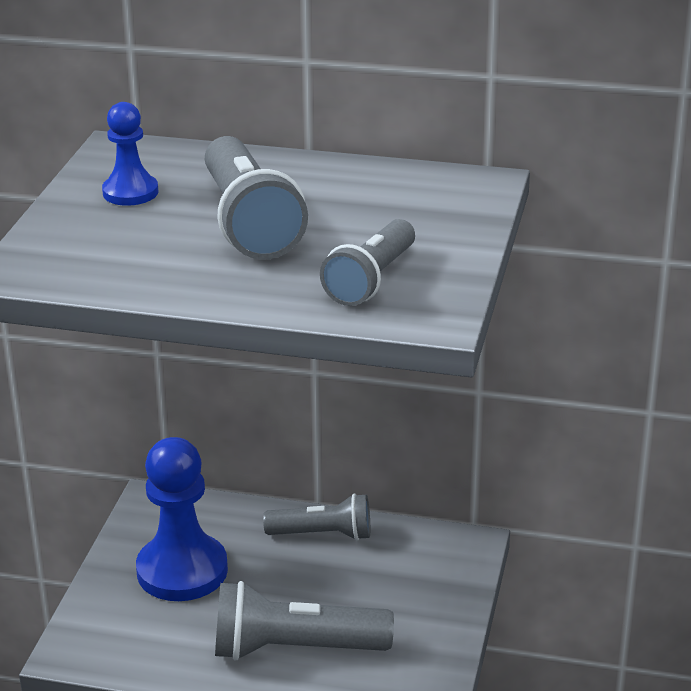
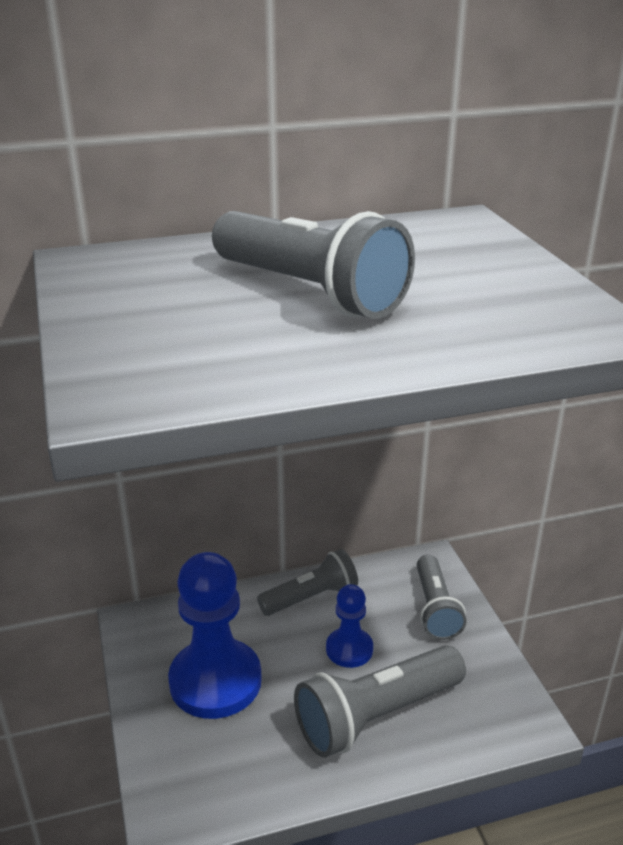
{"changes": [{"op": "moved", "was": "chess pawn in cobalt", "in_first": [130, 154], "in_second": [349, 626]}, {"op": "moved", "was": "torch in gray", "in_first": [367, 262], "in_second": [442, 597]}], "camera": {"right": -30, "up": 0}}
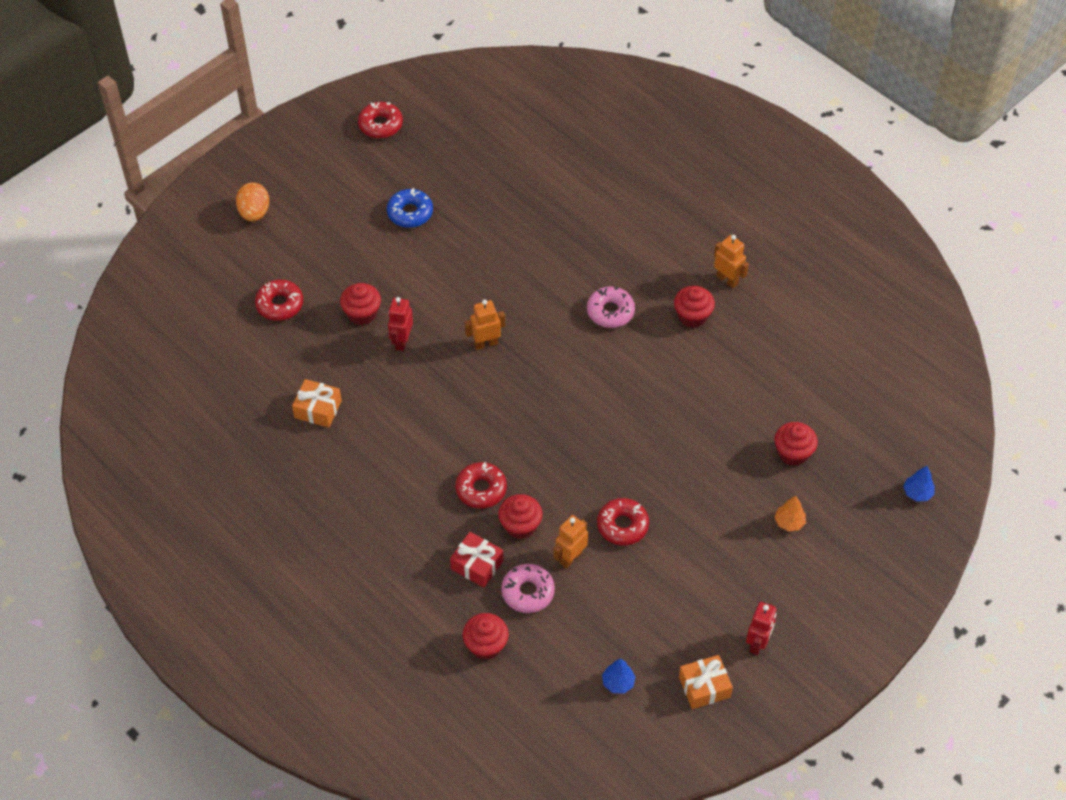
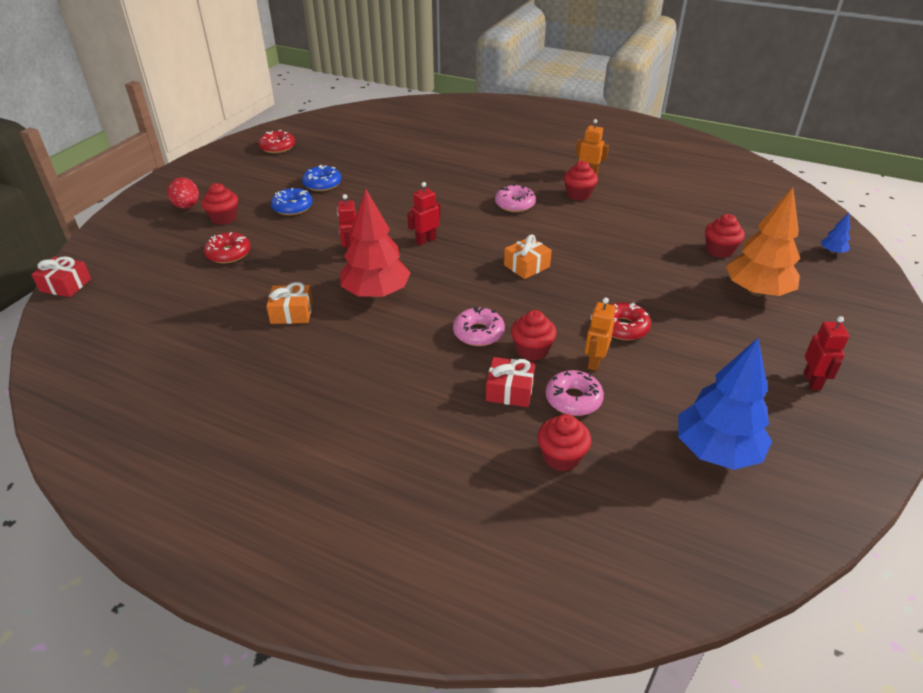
{"changes": [{"op": "recoloured", "was": "egg in orange", "now": "egg in red", "in_first": [252, 202], "in_second": [183, 193]}, {"op": "moved", "was": "cupcake in red", "in_first": [360, 304], "in_second": [219, 204]}, {"op": "recoloured", "was": "glazed donut in red", "now": "glazed donut in rosy", "in_first": [481, 485], "in_second": [479, 326]}, {"op": "recoloured", "was": "robot in orange", "now": "robot in red", "in_first": [485, 325], "in_second": [424, 214]}, {"op": "resized", "was": "tree in cobalt", "in_first": [619, 676], "in_second": [725, 404], "ratio": 2.38}, {"op": "moved", "was": "wrapped gift in orange", "in_first": [706, 682], "in_second": [528, 257]}, {"op": "resized", "was": "tree in orange", "in_first": [790, 513], "in_second": [763, 242], "ratio": 2.38}, {"op": "added", "now": "wrapped gift in red", "in_second": [61, 276]}, {"op": "added", "now": "glazed donut in cobalt", "in_second": [292, 201]}, {"op": "added", "now": "tree in red", "in_second": [375, 243]}], "camera": {"right": -20, "up": -15}}
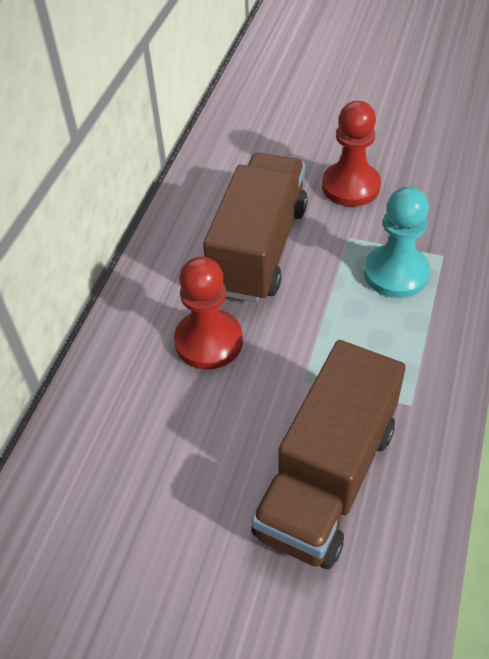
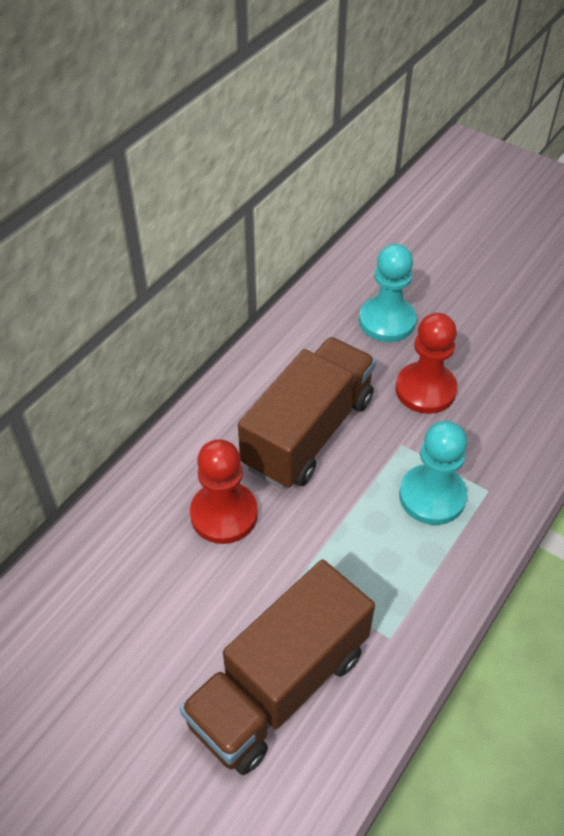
{"changes": [{"op": "added", "now": "chess pawn in turquoise", "in_second": [388, 293]}], "camera": {"right": 15, "up": 0}}
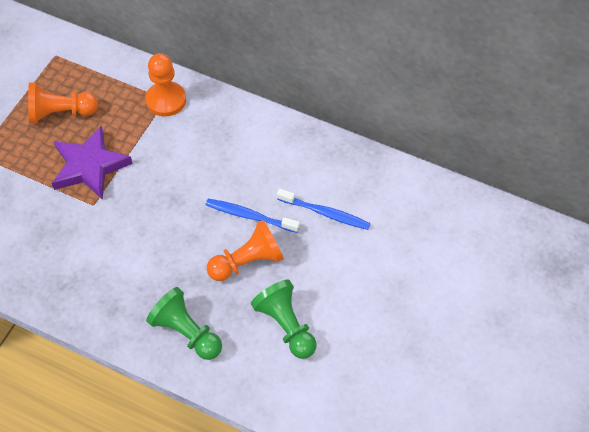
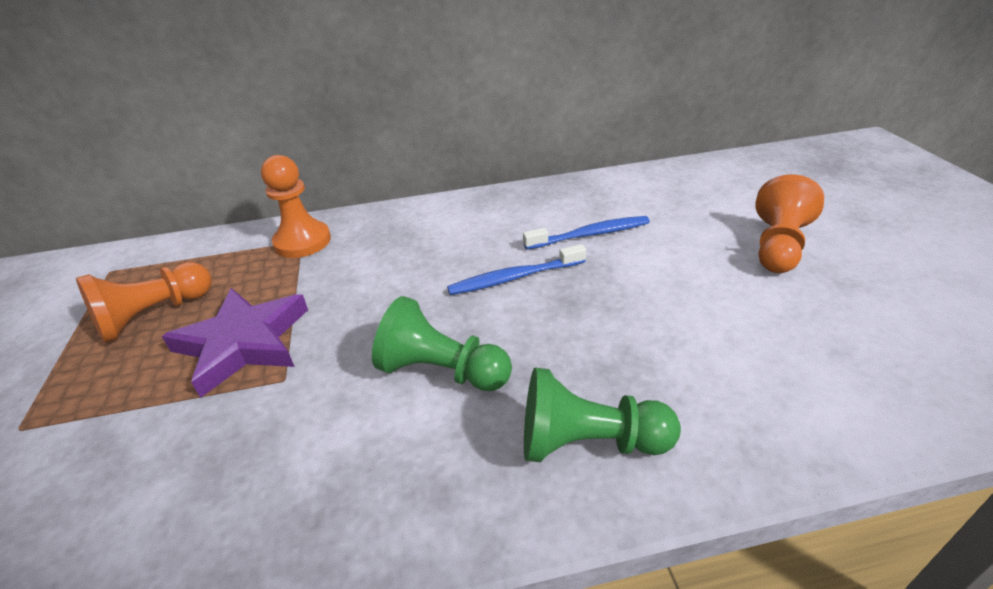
{"changes": [{"op": "moved", "was": "chess pawn in orange", "in_first": [245, 250], "in_second": [789, 223]}, {"op": "moved", "was": "chess pawn in green", "in_first": [284, 319], "in_second": [442, 343]}], "camera": {"right": -35, "up": -20}}
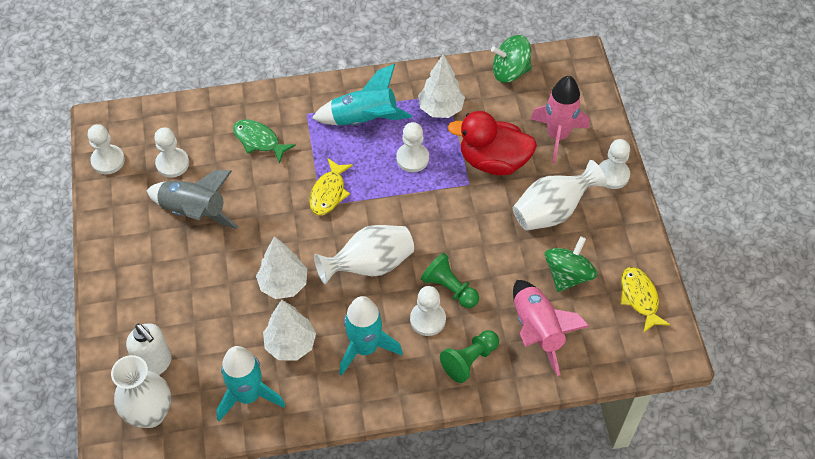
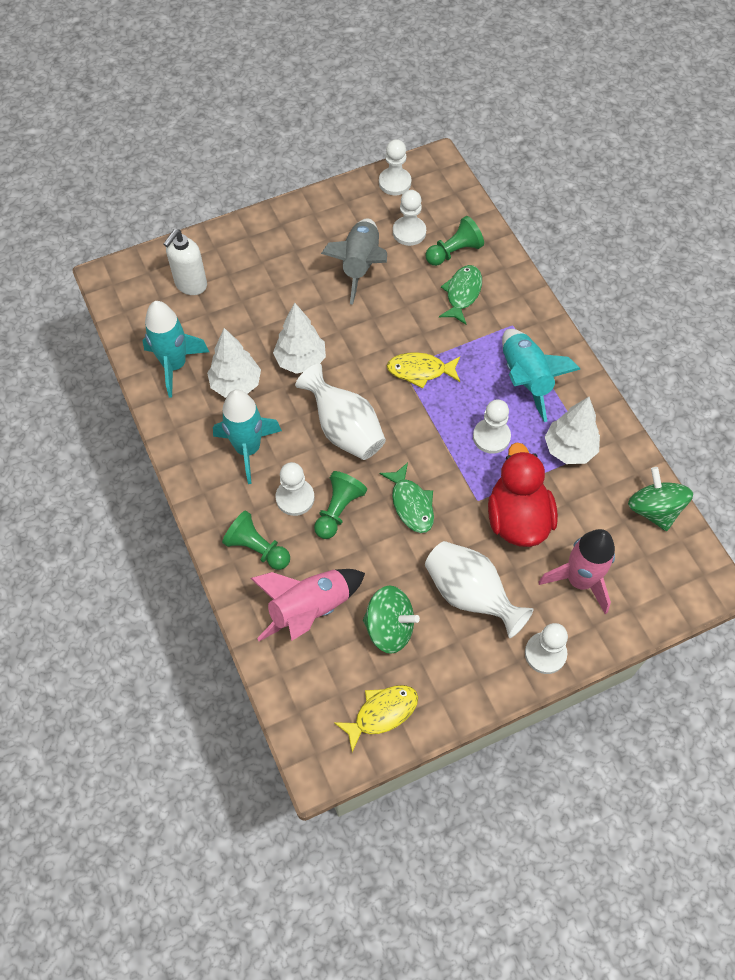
{"changes": [{"op": "removed", "was": "vase in white", "in_first": [141, 391]}, {"op": "added", "now": "fish in green", "in_second": [406, 497]}, {"op": "added", "now": "chess pawn in green", "in_second": [455, 241]}], "camera": {"right": 75, "up": 5}}
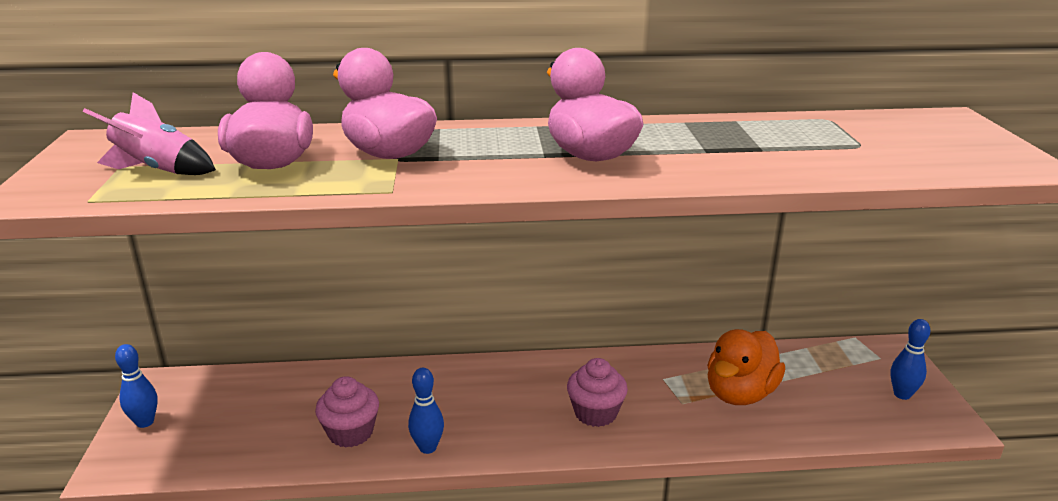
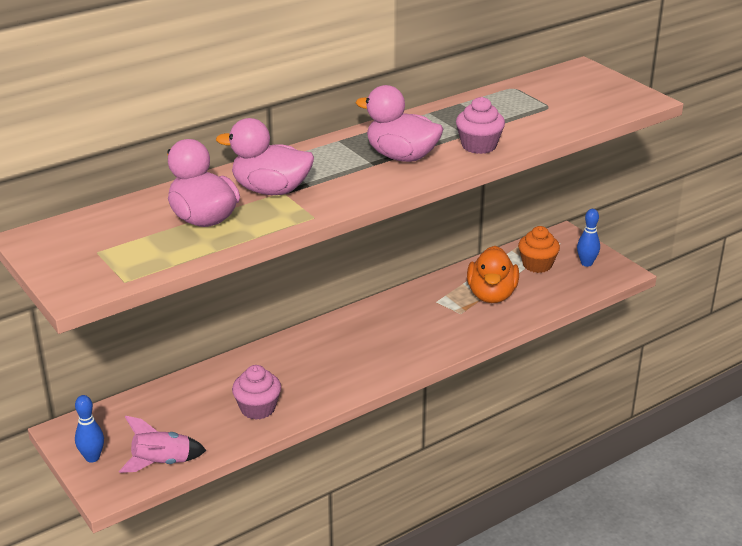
{"changes": [{"op": "moved", "was": "rocket in rosy", "in_first": [149, 133], "in_second": [163, 444]}, {"op": "removed", "was": "skittle in cobalt", "in_first": [426, 411]}, {"op": "moved", "was": "cupcake in rosy", "in_first": [597, 392], "in_second": [480, 125]}, {"op": "added", "now": "cupcake in orange", "in_second": [539, 249]}], "camera": {"right": -30, "up": 5}}
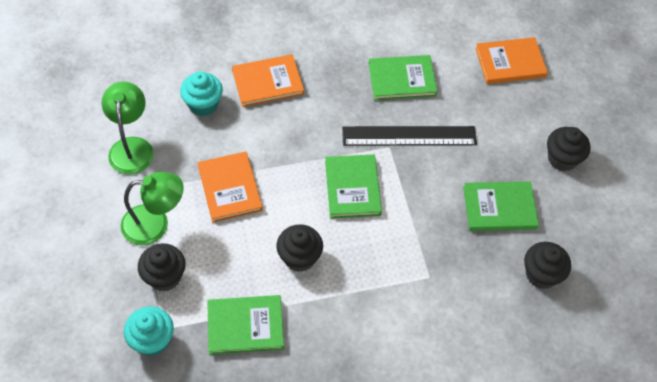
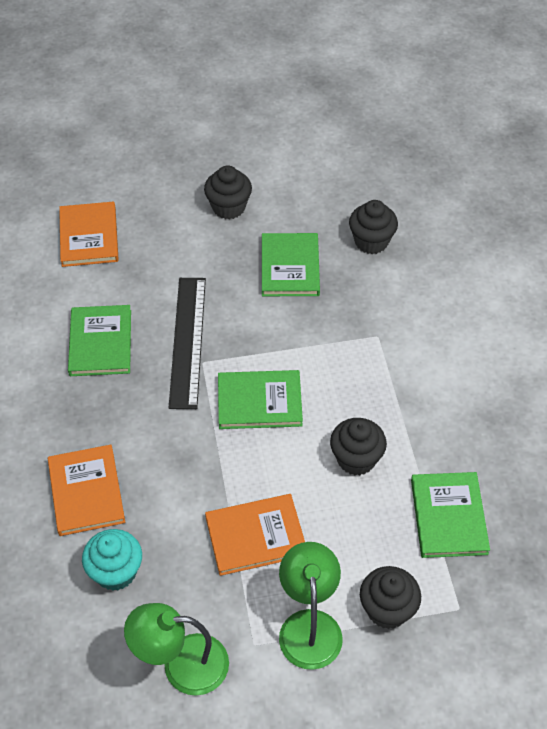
{"changes": [{"op": "removed", "was": "cupcake in turquoise", "in_first": [149, 331]}], "camera": {"right": -85, "up": -5}}
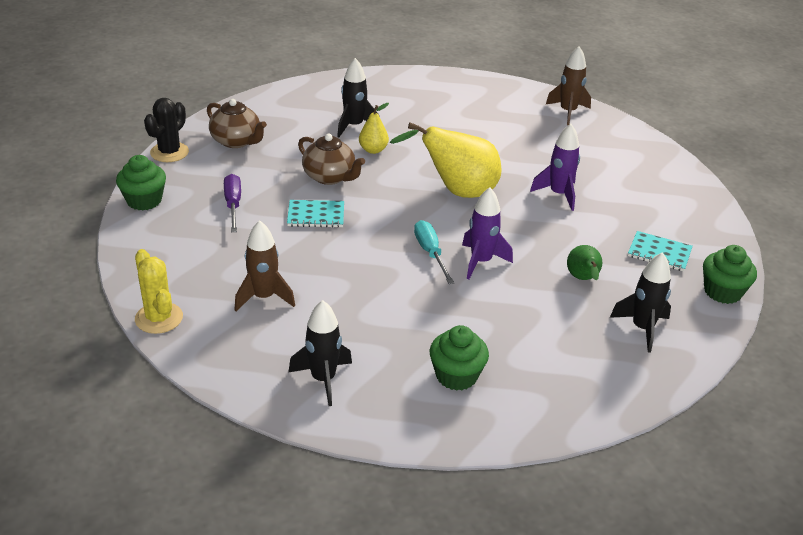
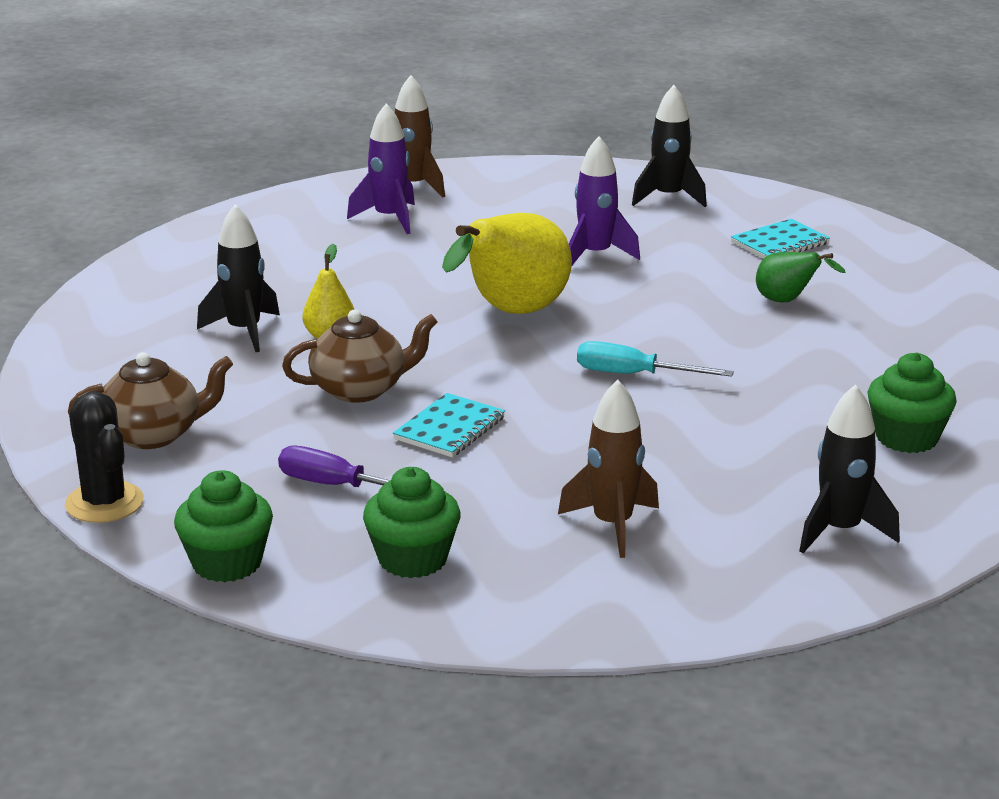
{"changes": [{"op": "removed", "was": "prickly plant in yellow", "in_first": [159, 291]}, {"op": "moved", "was": "rocket in violet", "in_first": [487, 233], "in_second": [381, 168]}, {"op": "moved", "was": "rocket in jet-black", "in_first": [640, 302], "in_second": [669, 146]}, {"op": "moved", "was": "cupcake in green", "in_first": [730, 274], "in_second": [412, 522]}], "camera": {"right": -55, "up": -10}}
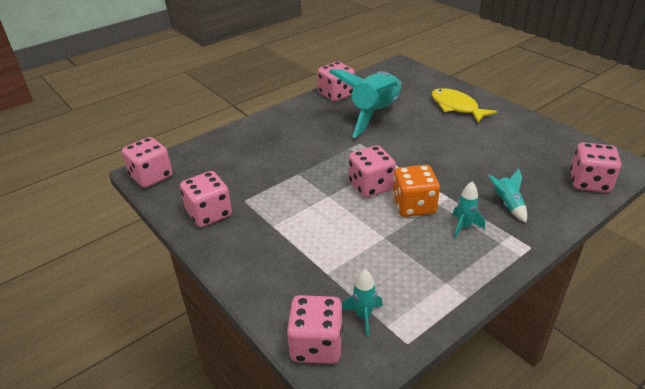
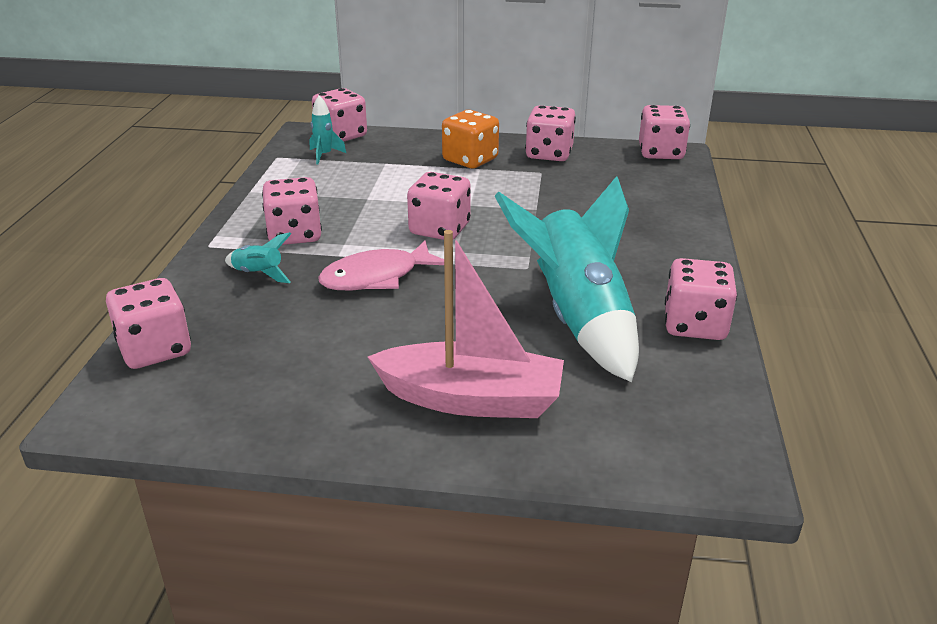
{"changes": [{"op": "moved", "was": "die in orange", "in_first": [416, 191], "in_second": [470, 139]}, {"op": "replaced", "was": "fish in yellow", "now": "sailboat in rosy", "in_first": [464, 105], "in_second": [466, 324]}, {"op": "replaced", "was": "rocket in turquoise", "now": "die in rosy", "in_first": [469, 210], "in_second": [292, 211]}, {"op": "added", "now": "fish in rosy", "in_second": [381, 265]}], "camera": {"right": 135, "up": -5}}
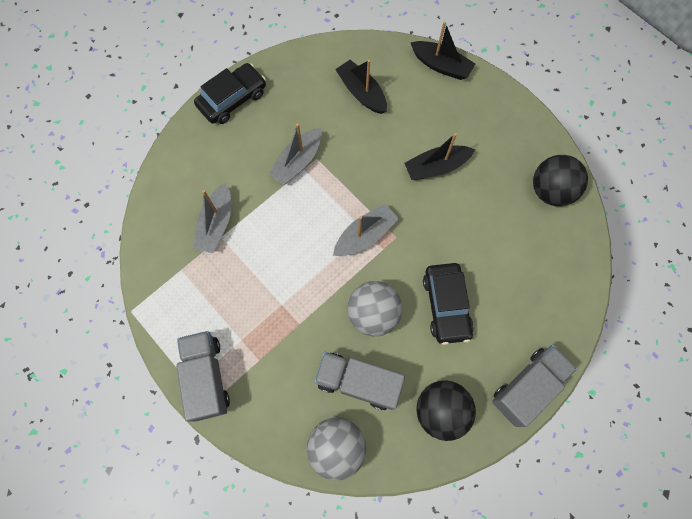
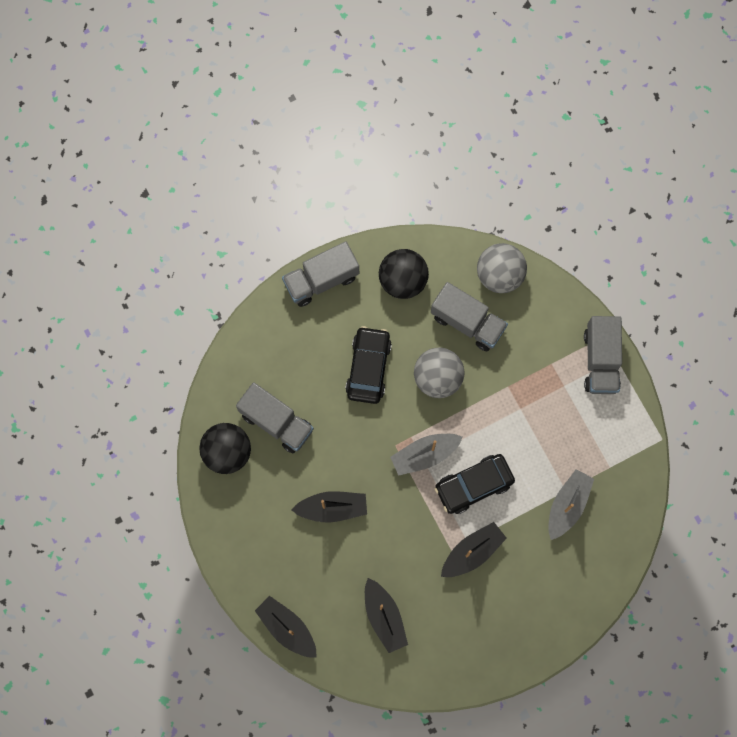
{"changes": [{"op": "moved", "was": "automobile in jet-black", "in_first": [230, 93], "in_second": [475, 484]}, {"op": "recoloured", "was": "sailboat in gray", "now": "sailboat in jet-black", "in_first": [295, 154], "in_second": [474, 549]}, {"op": "added", "now": "lorry in gray", "in_second": [275, 417]}], "camera": {"right": -165, "up": 5}}
